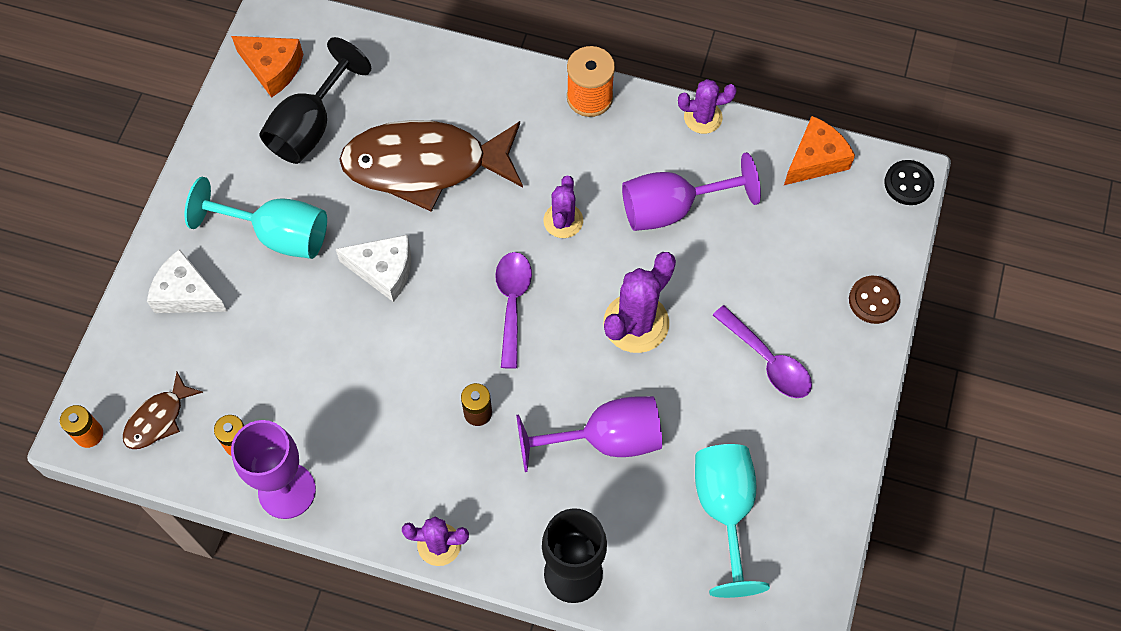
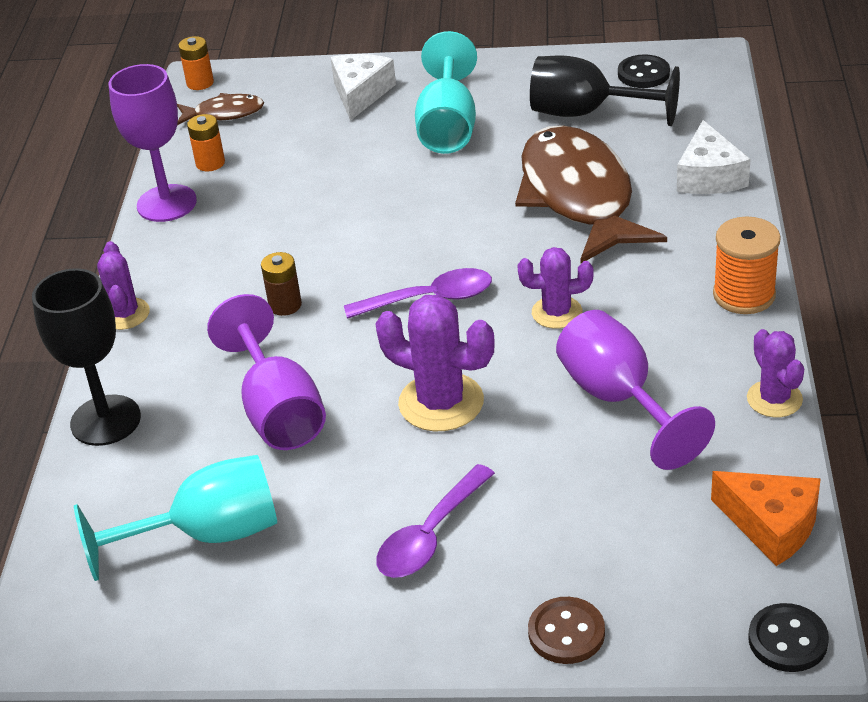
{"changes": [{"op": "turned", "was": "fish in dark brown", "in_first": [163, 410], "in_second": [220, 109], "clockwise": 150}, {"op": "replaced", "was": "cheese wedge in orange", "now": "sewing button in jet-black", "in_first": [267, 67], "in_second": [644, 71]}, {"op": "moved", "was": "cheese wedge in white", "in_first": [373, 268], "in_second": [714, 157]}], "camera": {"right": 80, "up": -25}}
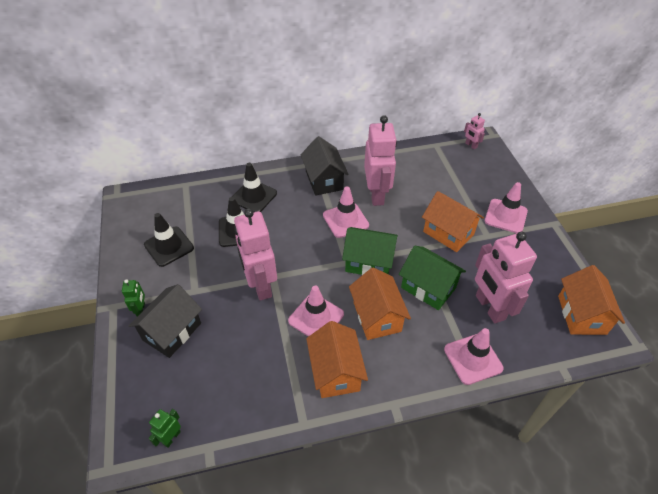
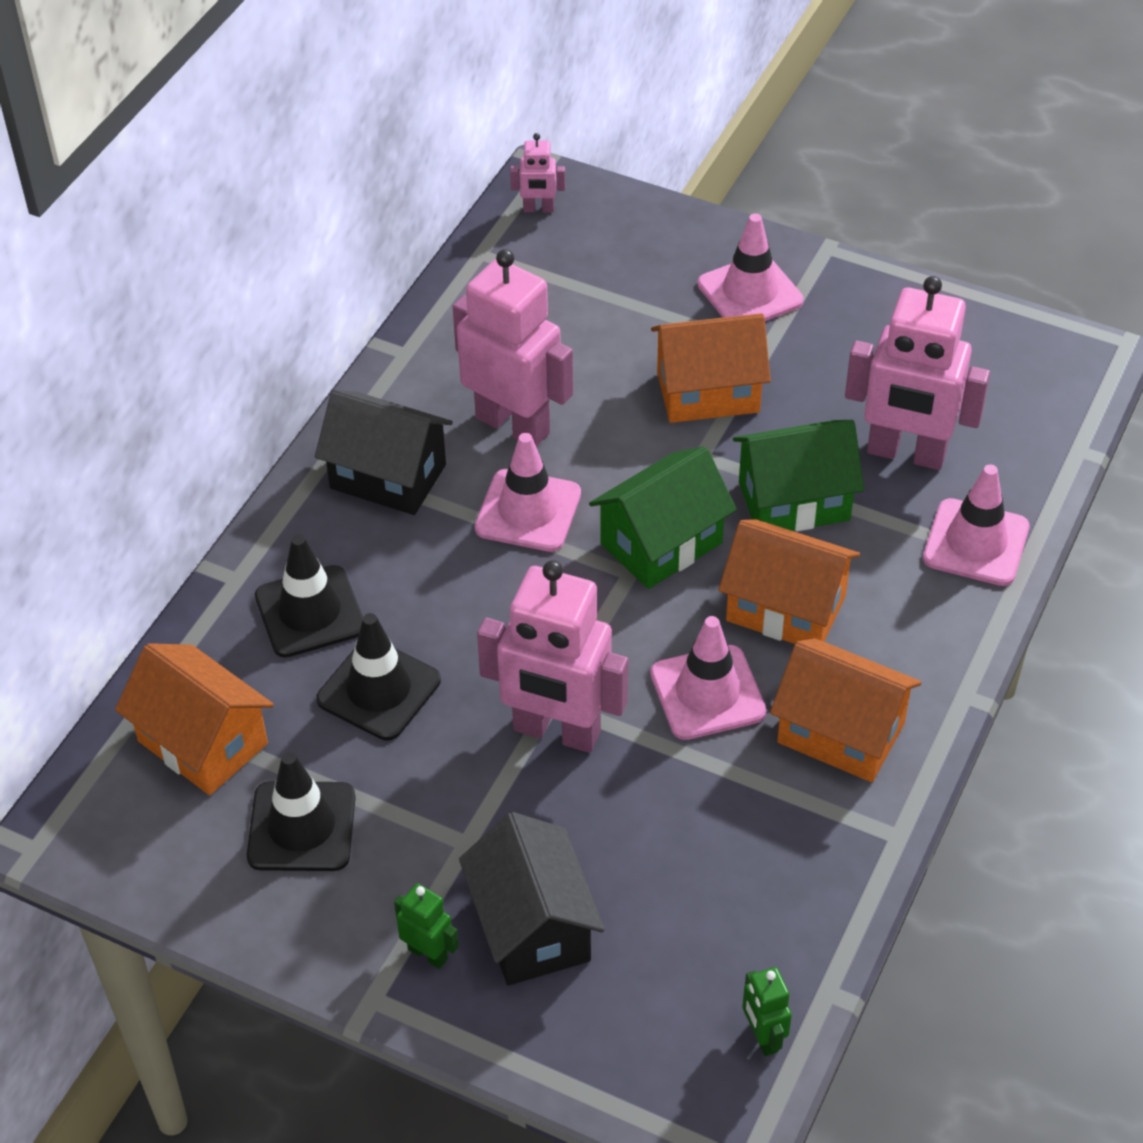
{"changes": [{"op": "moved", "was": "cottage in orange", "in_first": [591, 300], "in_second": [194, 719]}], "camera": {"right": -50, "up": 0}}
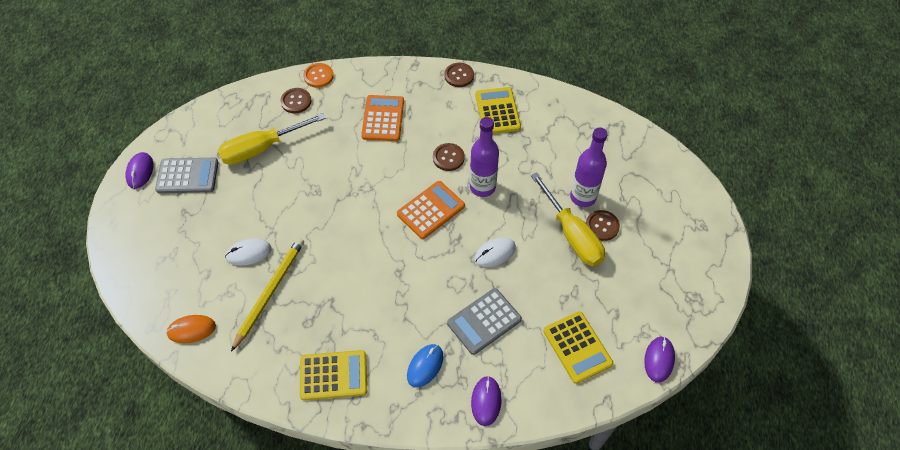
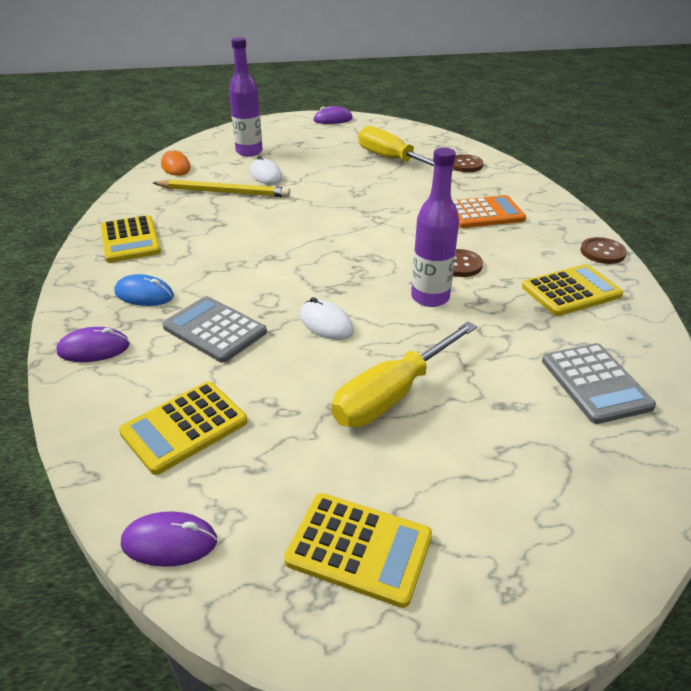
{"changes": [{"op": "moved", "was": "pocket calculator in gray", "in_first": [187, 175], "in_second": [599, 383]}, {"op": "removed", "was": "sewing button in orange", "in_first": [318, 75]}, {"op": "removed", "was": "pocket calculator in orange", "in_first": [431, 210]}, {"op": "moved", "was": "bottle in violet", "in_first": [589, 167], "in_second": [246, 96]}, {"op": "removed", "was": "sewing button in dark brown", "in_first": [603, 225]}, {"op": "added", "now": "pocket calculator in yellow", "in_second": [358, 550]}], "camera": {"right": 75, "up": -20}}
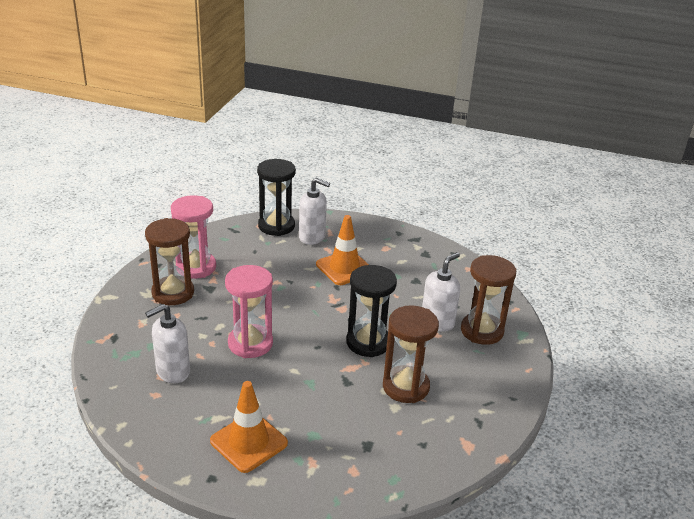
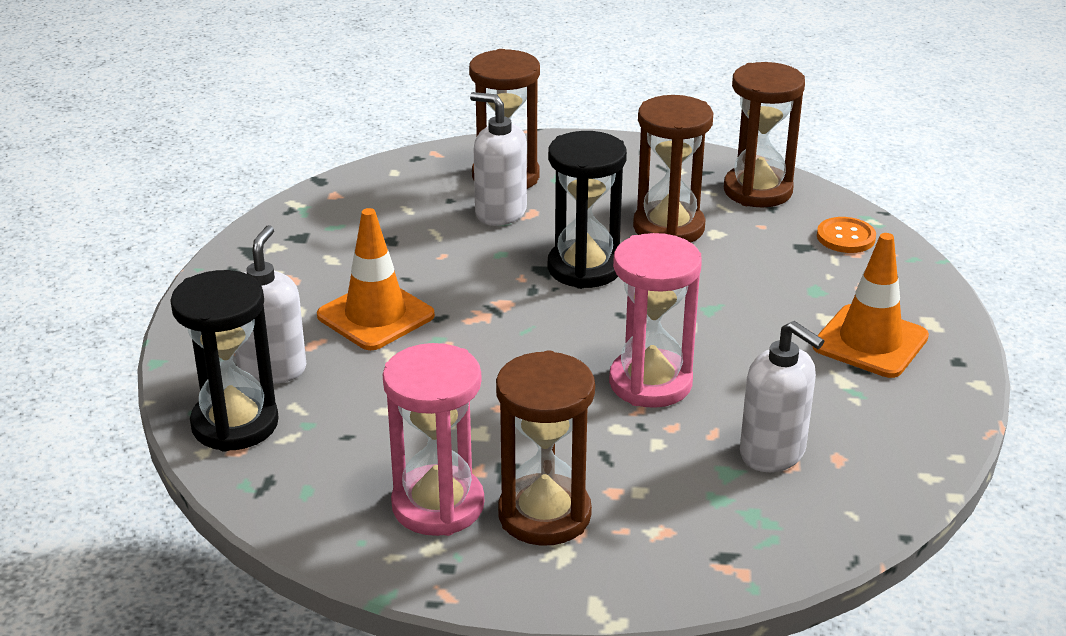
{"changes": [{"op": "added", "now": "sandglass in dark brown", "in_second": [764, 134]}, {"op": "added", "now": "sewing button in orange", "in_second": [846, 235]}], "camera": {"right": -100, "up": 0}}
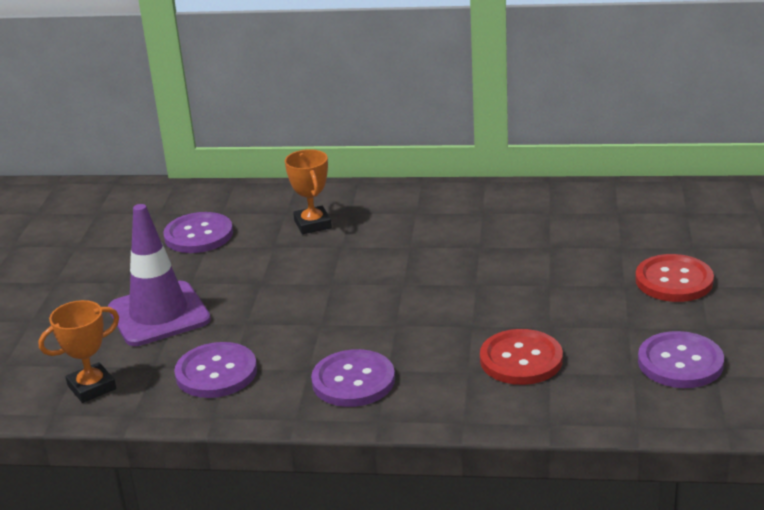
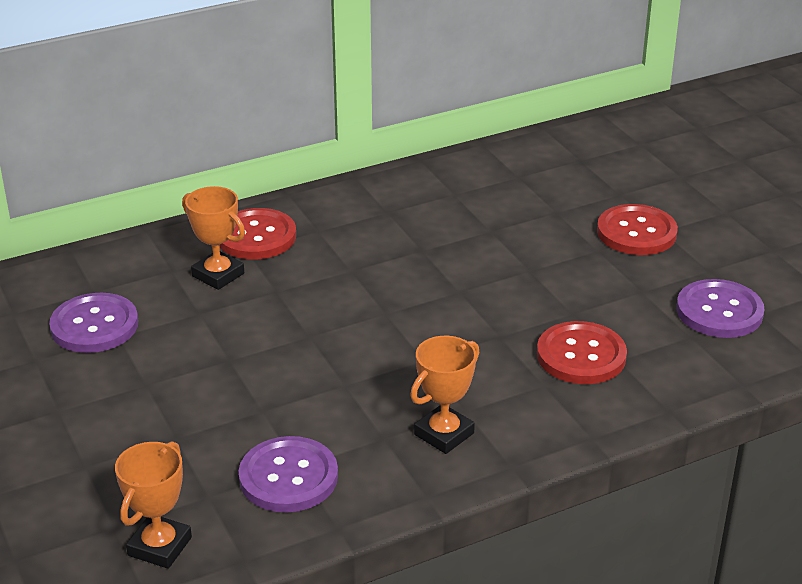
{"changes": [{"op": "removed", "was": "traffic cone in violet", "in_first": [159, 275]}, {"op": "replaced", "was": "sewing button in violet", "now": "trophy in orange", "in_first": [353, 378], "in_second": [444, 395]}, {"op": "added", "now": "sewing button in red", "in_second": [258, 233]}], "camera": {"right": -35, "up": 5}}
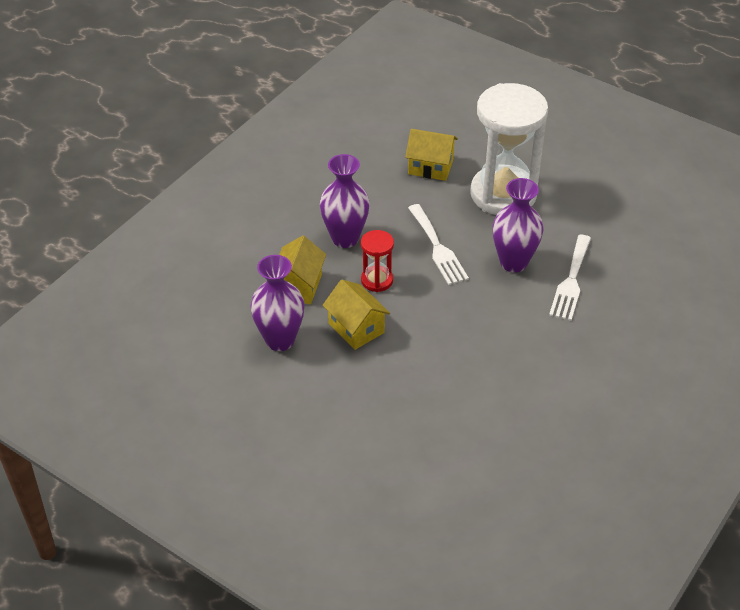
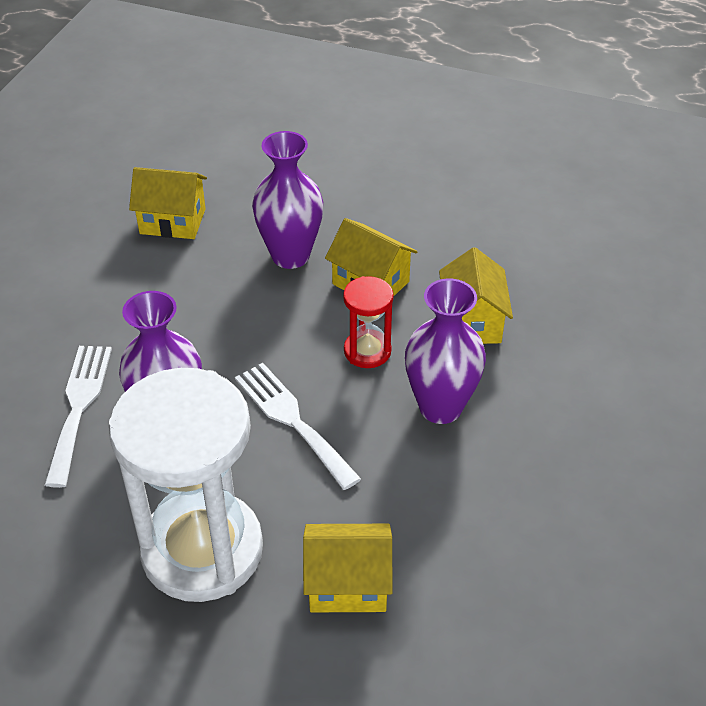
{"changes": [{"op": "moved", "was": "vase in violet", "in_first": [277, 303], "in_second": [287, 200]}, {"op": "added", "now": "cottage in yellow", "in_second": [168, 203]}], "camera": {"right": 165, "up": 0}}
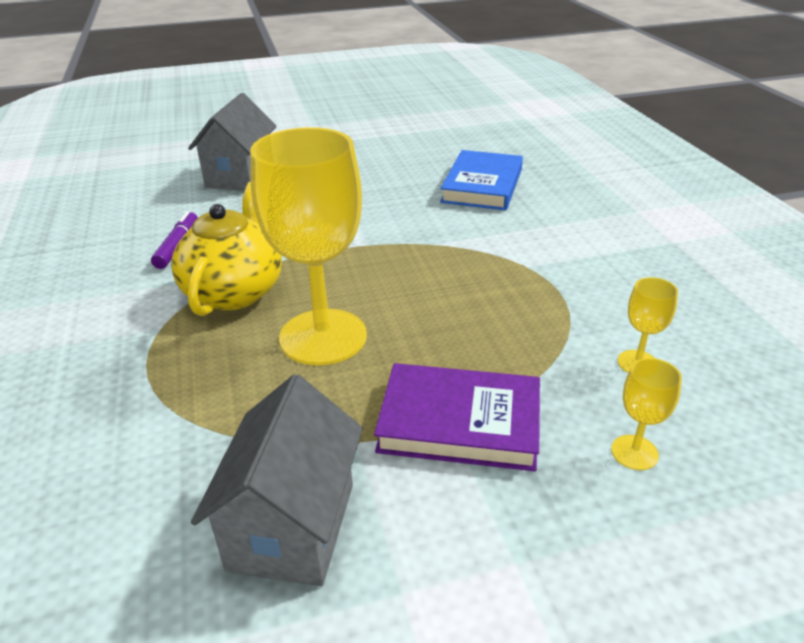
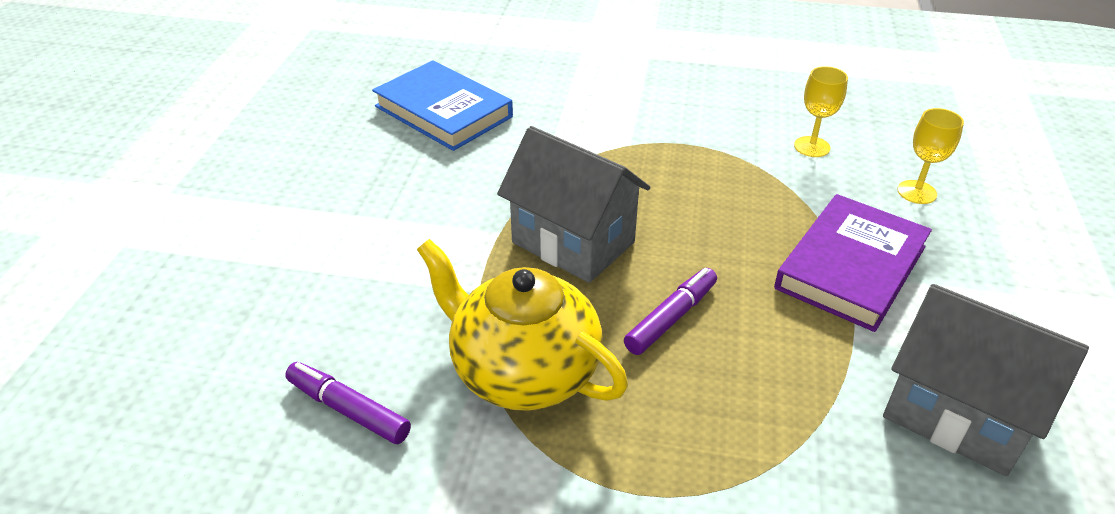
{"changes": [{"op": "moved", "was": "cottage in gray", "in_first": [232, 142], "in_second": [573, 204]}, {"op": "replaced", "was": "wine glass in yellow", "now": "marker pen in violet", "in_first": [308, 246], "in_second": [670, 311]}], "camera": {"right": -65, "up": 5}}
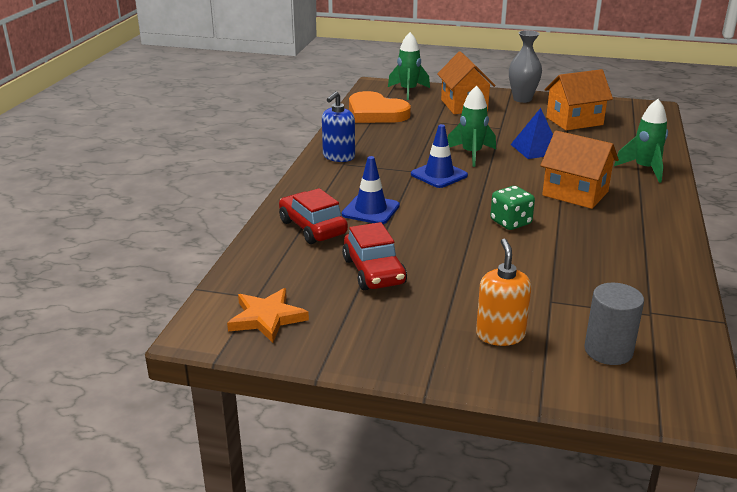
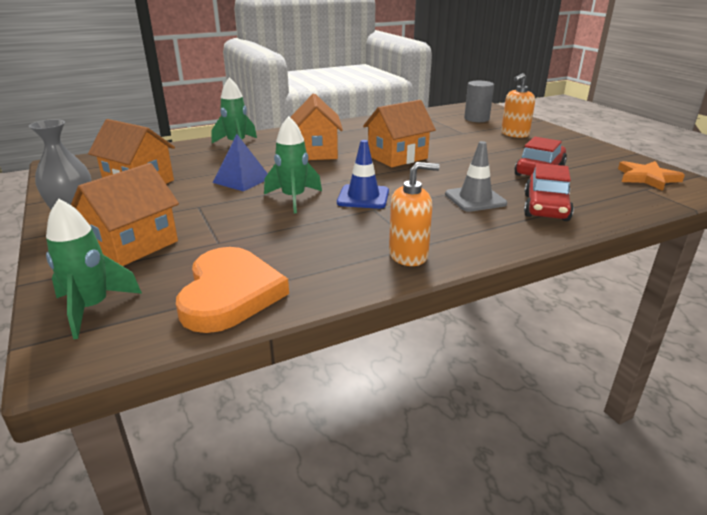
{"changes": [{"op": "recoloured", "was": "pump bottle in cobalt", "now": "pump bottle in orange", "in_first": [338, 126], "in_second": [414, 214]}, {"op": "recoloured", "was": "traffic cone in cobalt", "now": "traffic cone in gray", "in_first": [371, 190], "in_second": [476, 176]}, {"op": "replaced", "was": "die in green", "now": "cottage in orange", "in_first": [512, 208], "in_second": [399, 133]}], "camera": {"right": -130, "up": 0}}
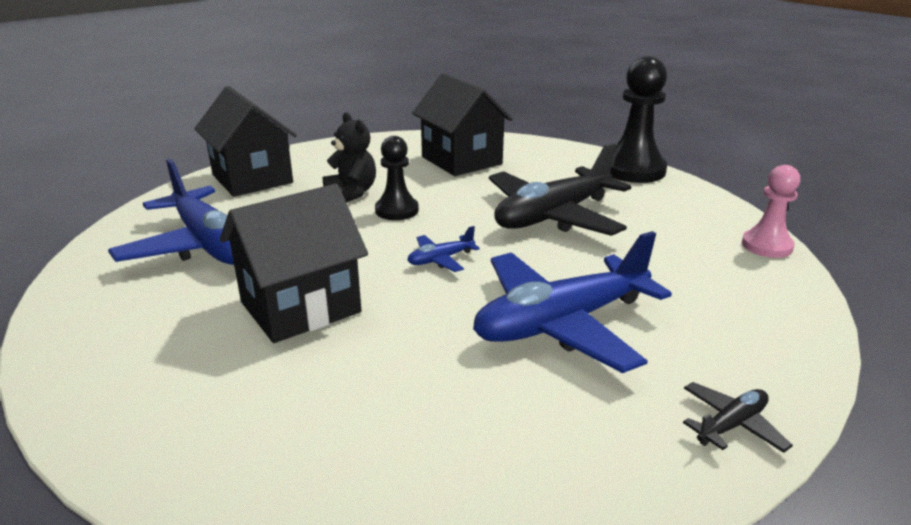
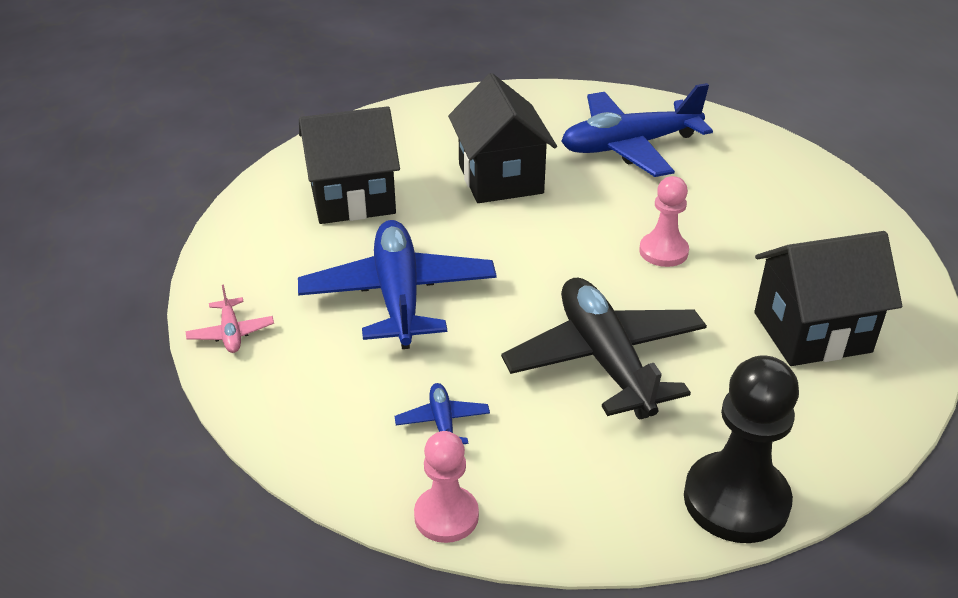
{"changes": [{"op": "moved", "was": "cottage in jet-black", "in_first": [245, 141], "in_second": [349, 165]}, {"op": "removed", "was": "stuffed bear in jet-black", "in_first": [349, 157]}, {"op": "recoloured", "was": "chess pawn in jet-black", "now": "chess pawn in rosy", "in_first": [397, 178], "in_second": [664, 221]}, {"op": "moved", "was": "aeroplane in cobalt", "in_first": [443, 249], "in_second": [442, 413]}, {"op": "recoloured", "was": "aeroplane in jet-black", "now": "aeroplane in rosy", "in_first": [738, 417], "in_second": [230, 319]}], "camera": {"right": 110, "up": 10}}
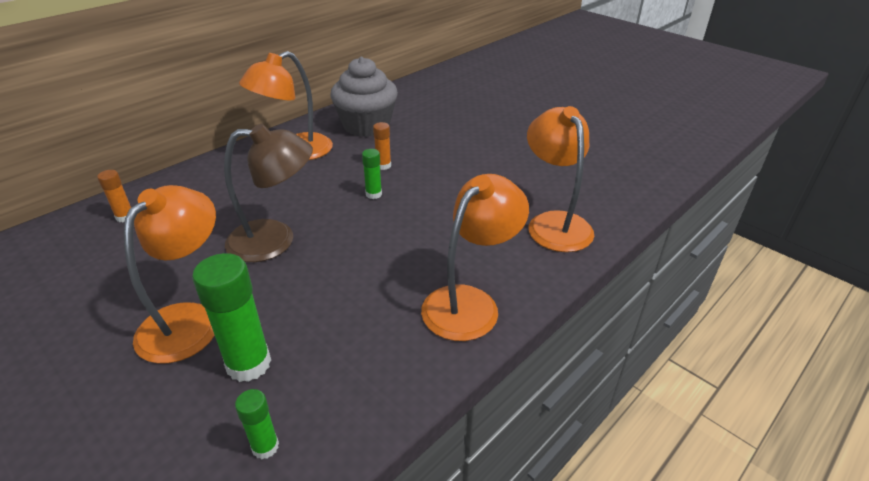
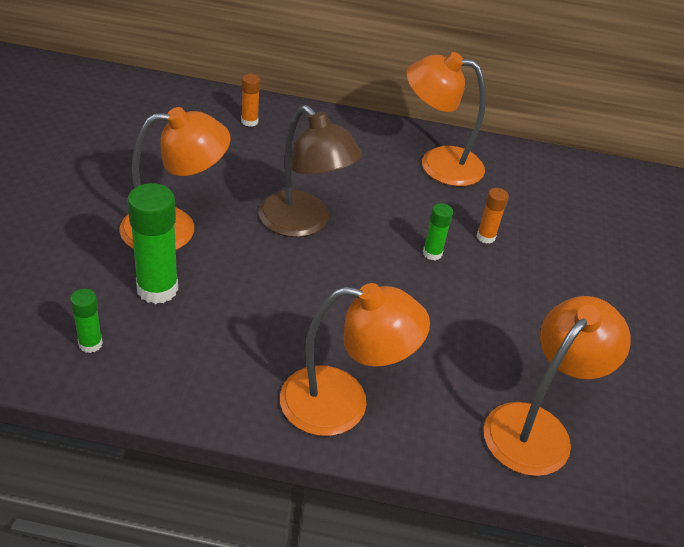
{"changes": [{"op": "removed", "was": "cupcake in gray", "in_first": [364, 97]}], "camera": {"right": 50, "up": 5}}
